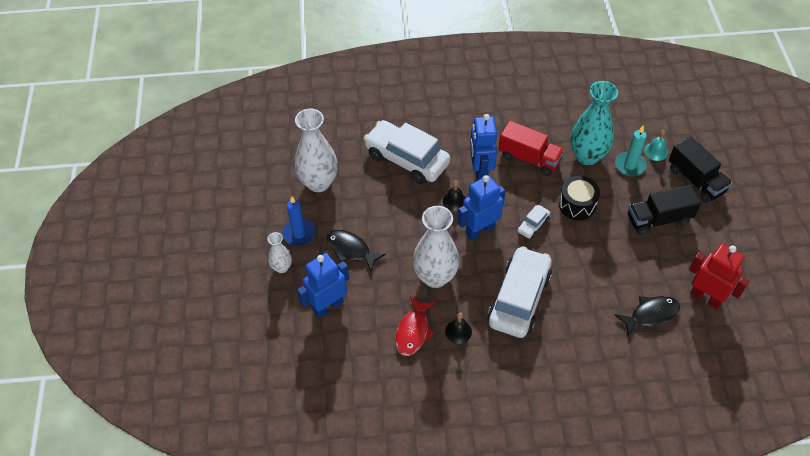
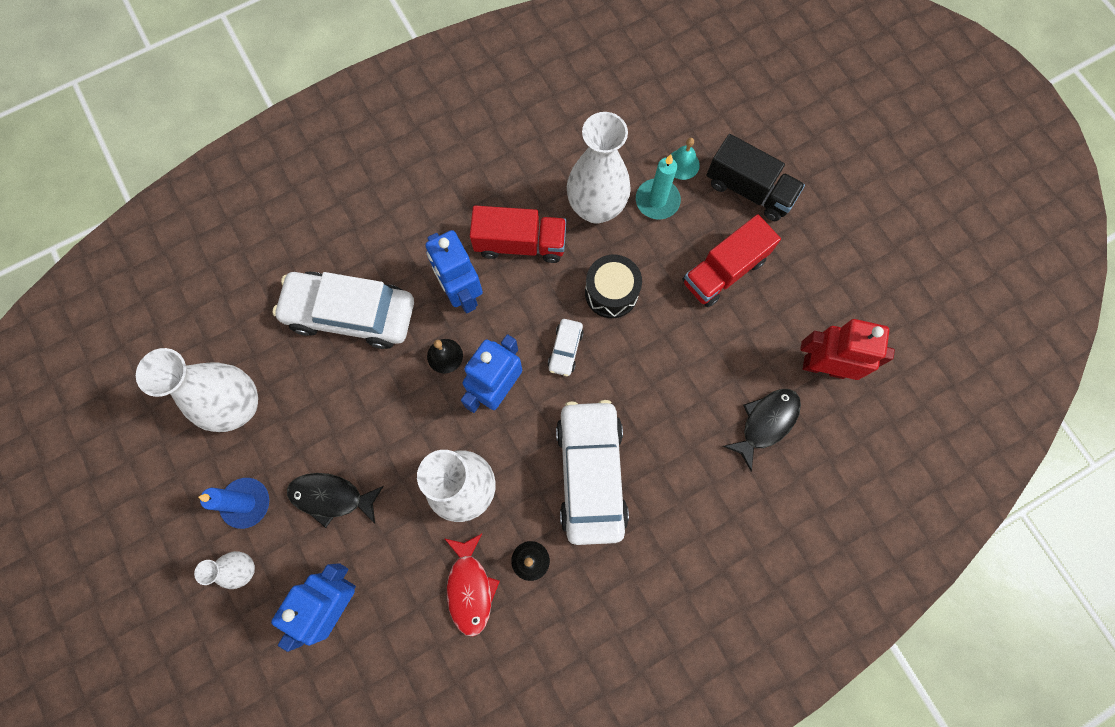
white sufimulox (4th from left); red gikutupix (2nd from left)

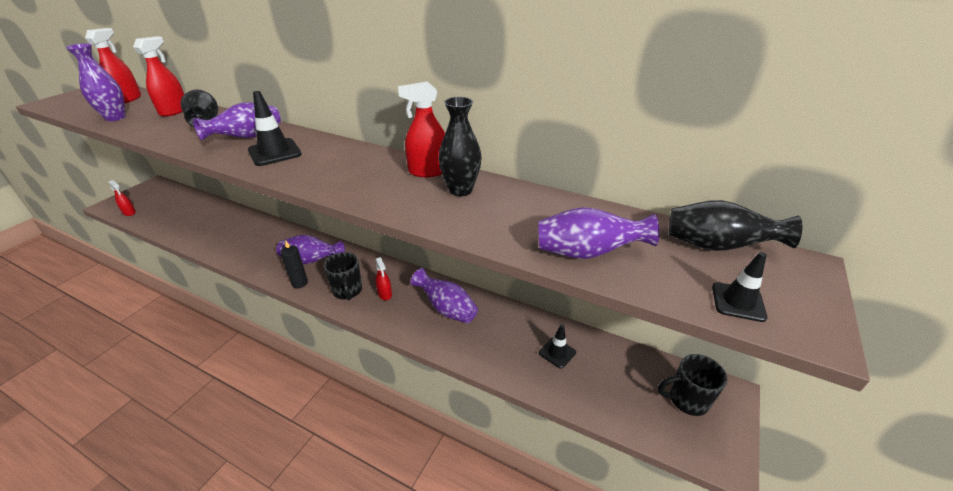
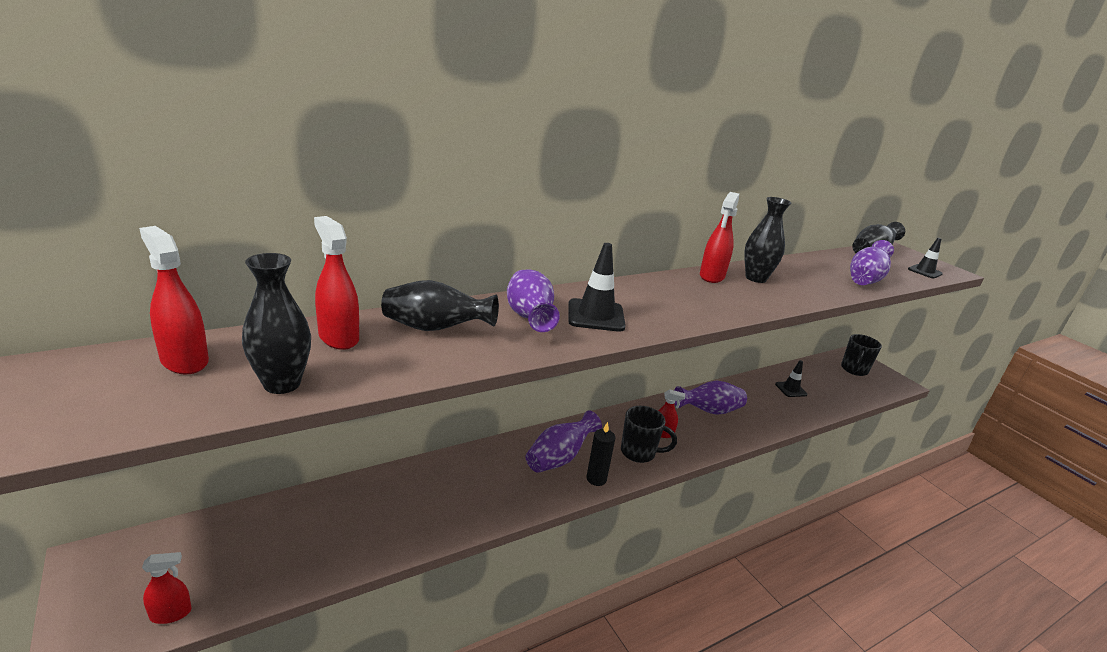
black sufimulox (1st from left)

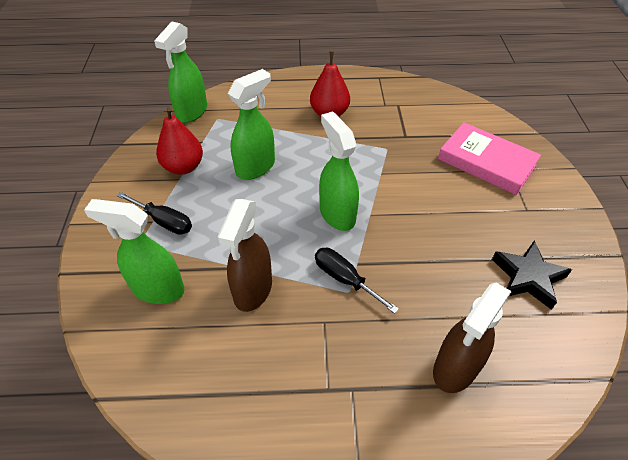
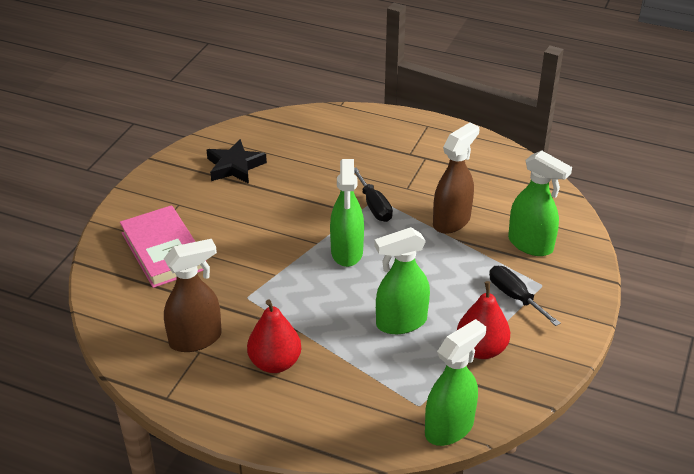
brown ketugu (1st from left)

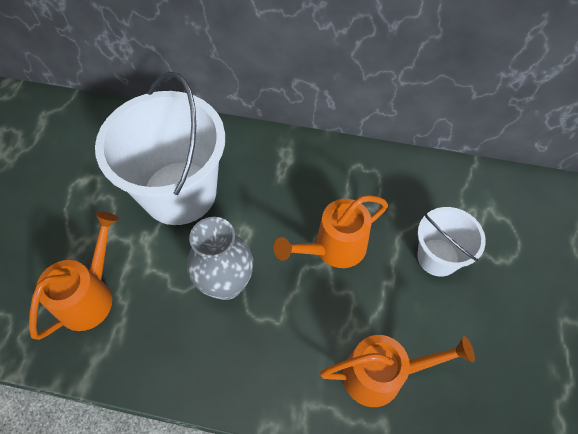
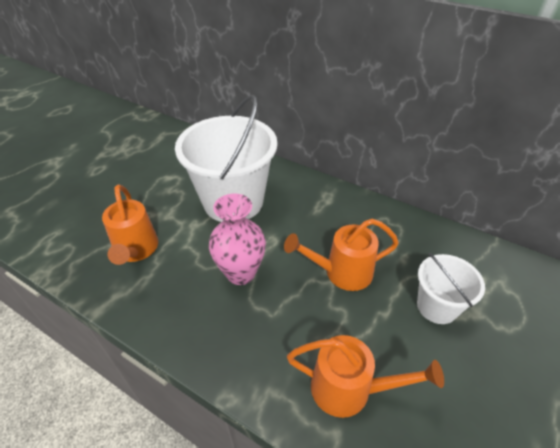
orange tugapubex (1st from left); pink sufimulox

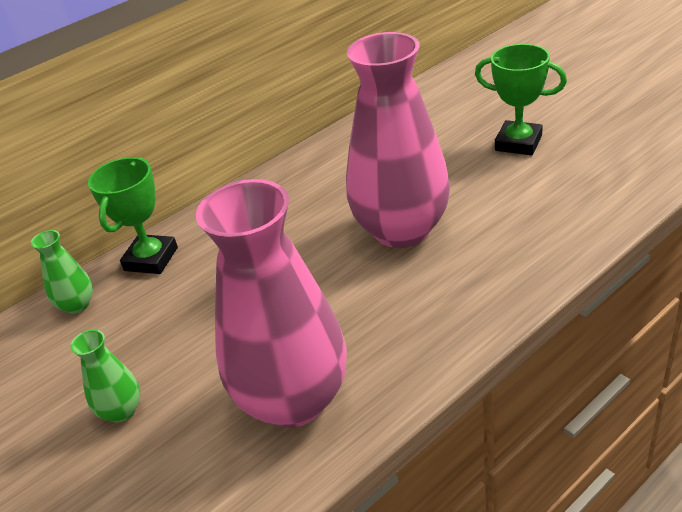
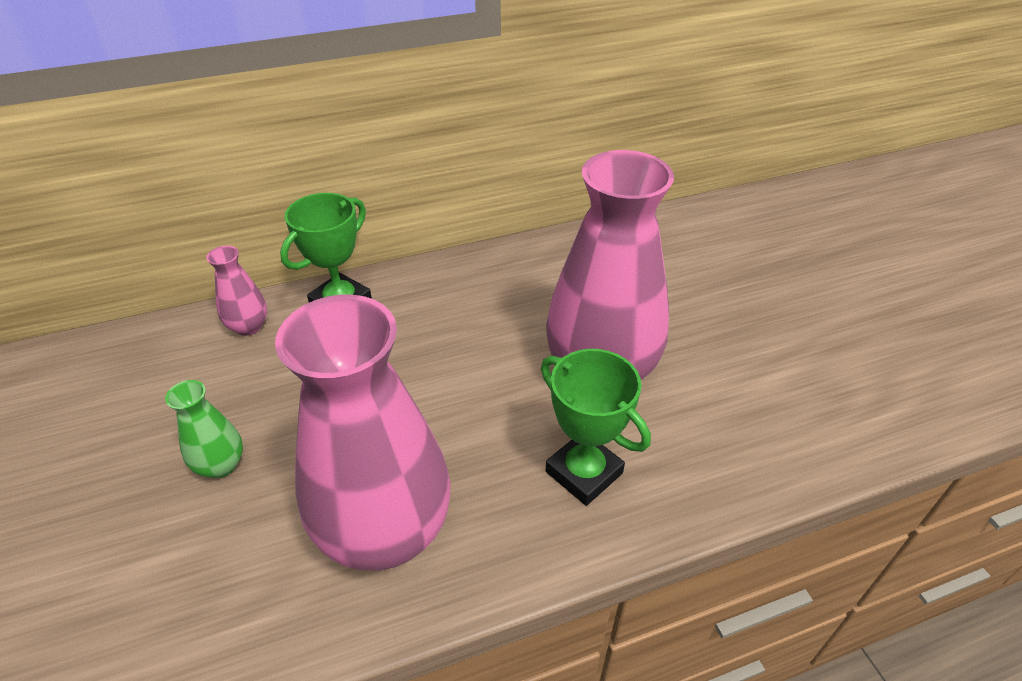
pink sufimulox (1st from left); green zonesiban (2nd from left)

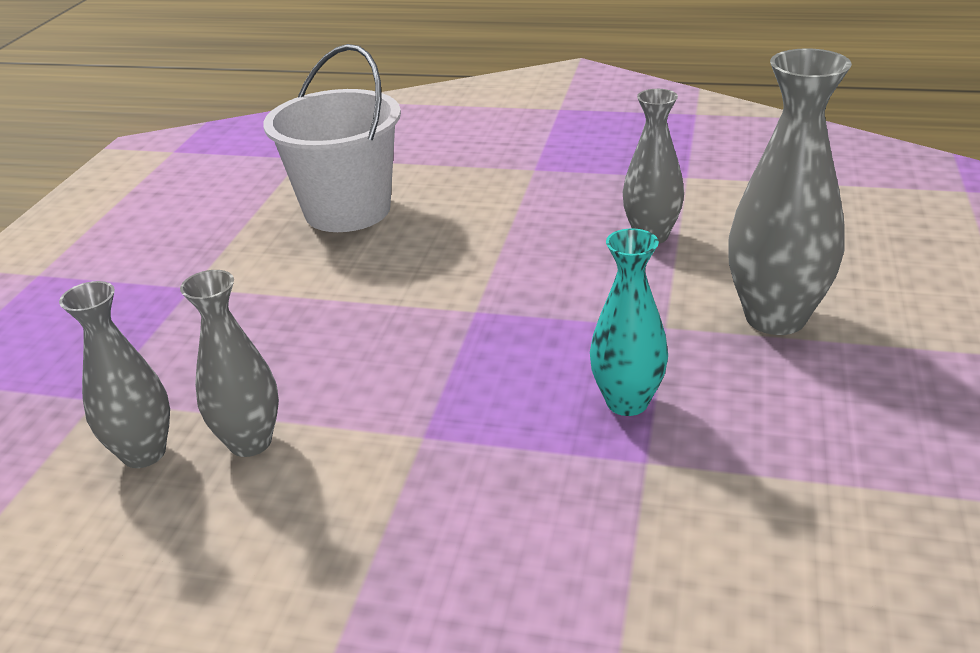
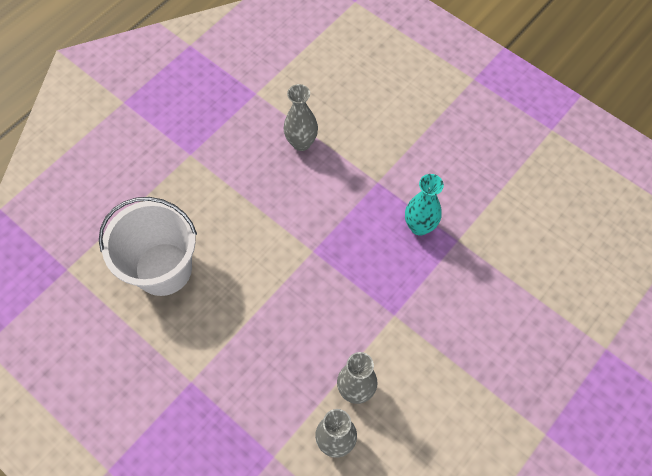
grey sufimulox (4th from left in the first image)

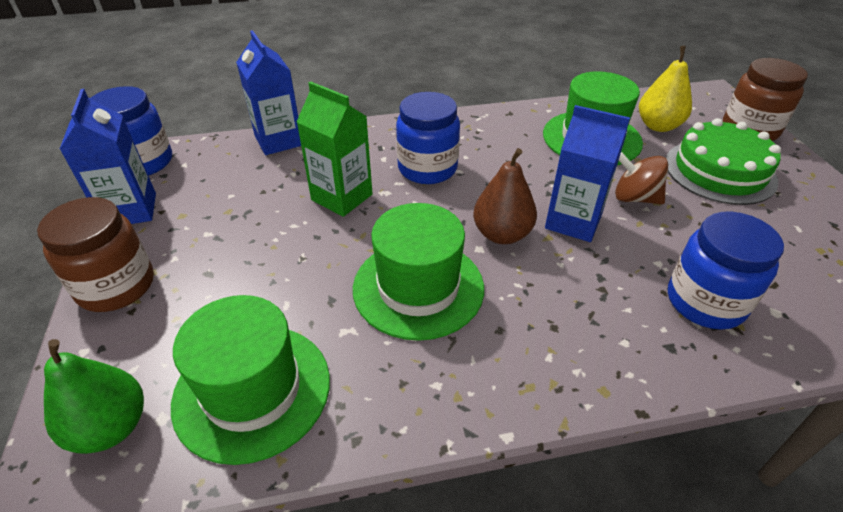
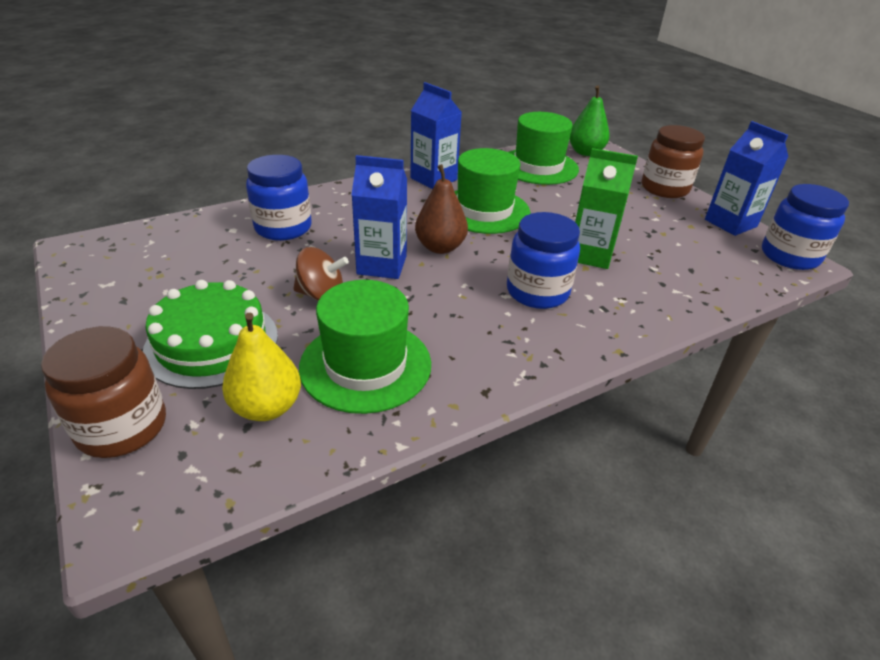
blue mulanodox (2nd from left)

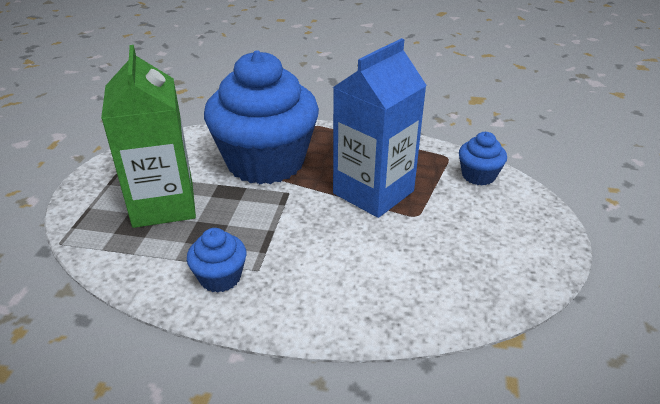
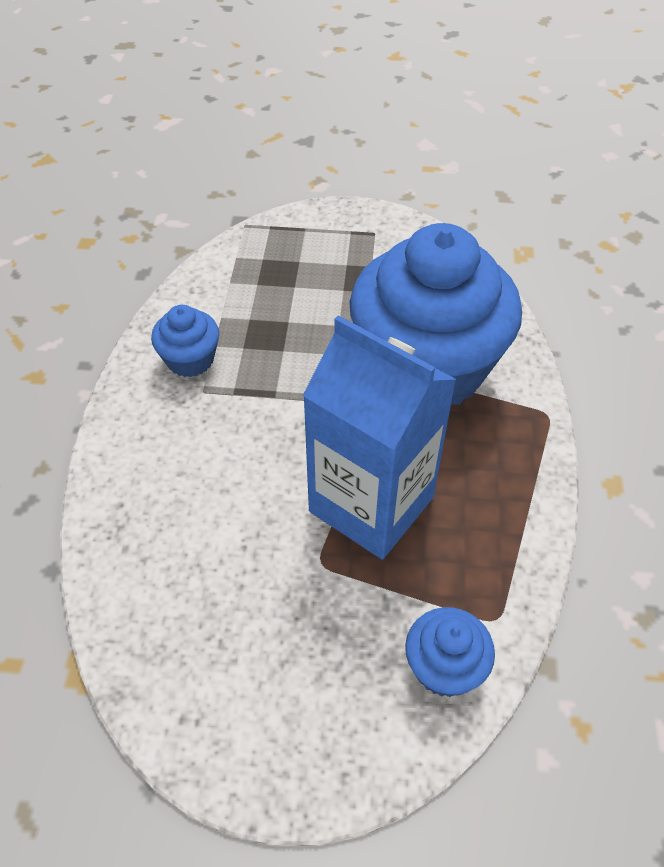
green mulanodox

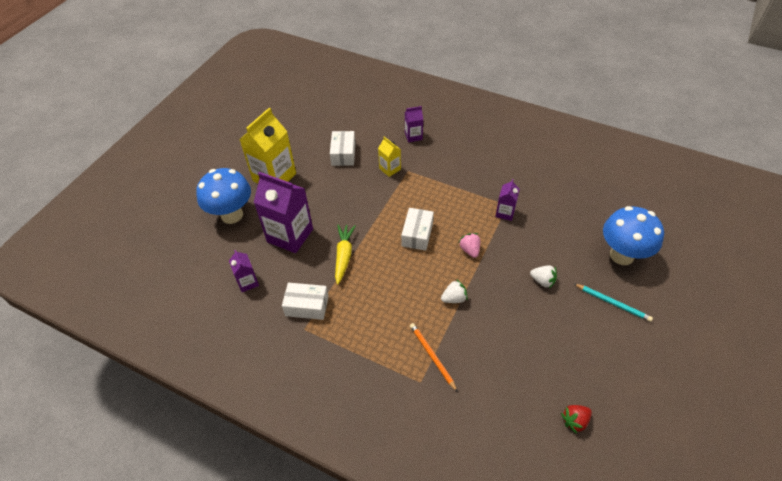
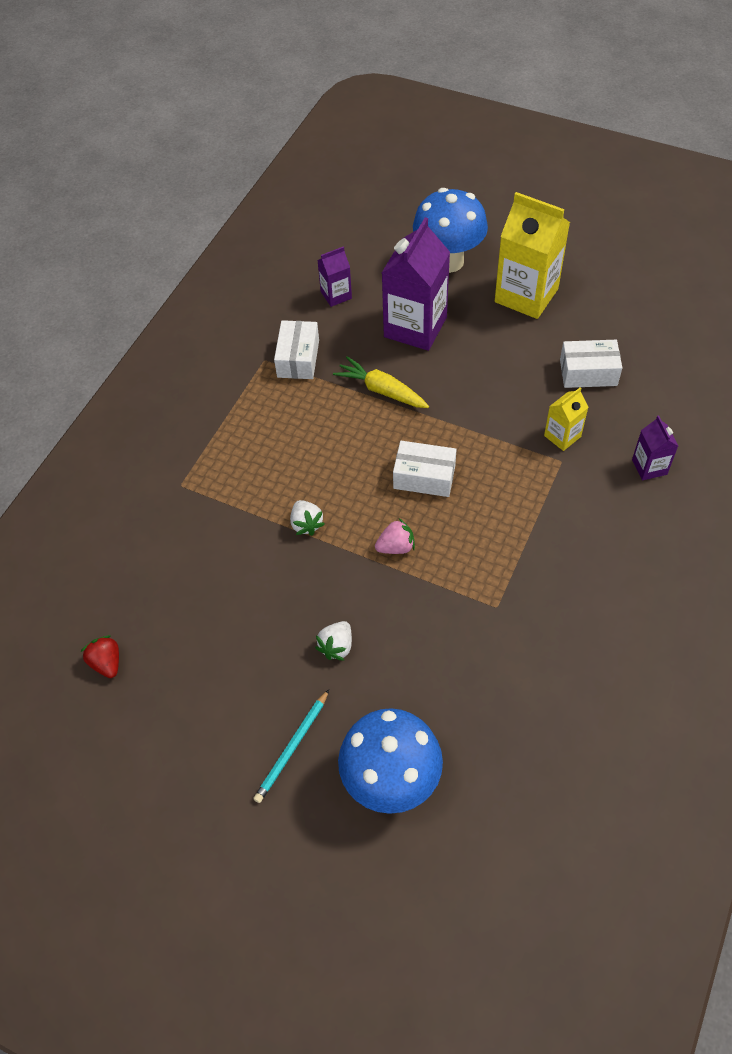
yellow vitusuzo; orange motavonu; purple mulanodox (4th from left in the first image)

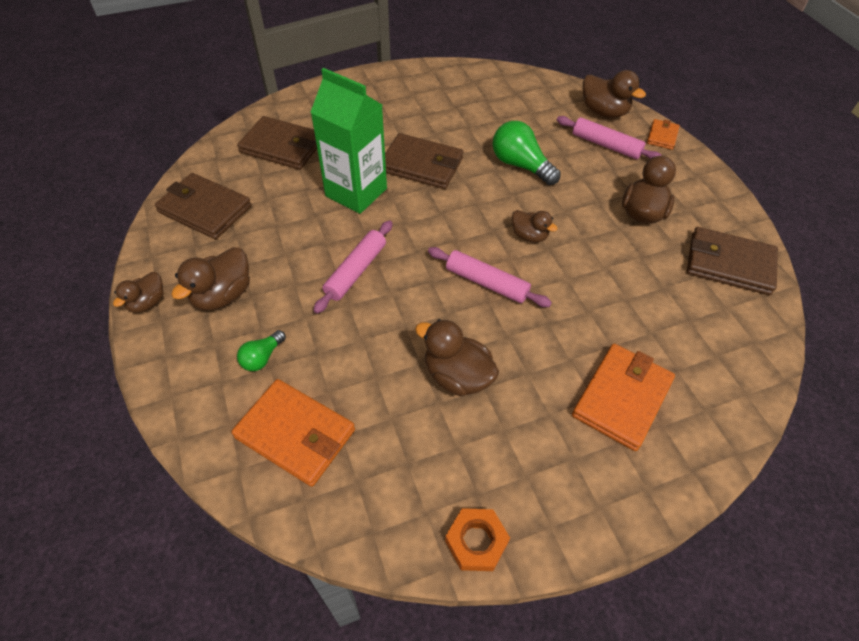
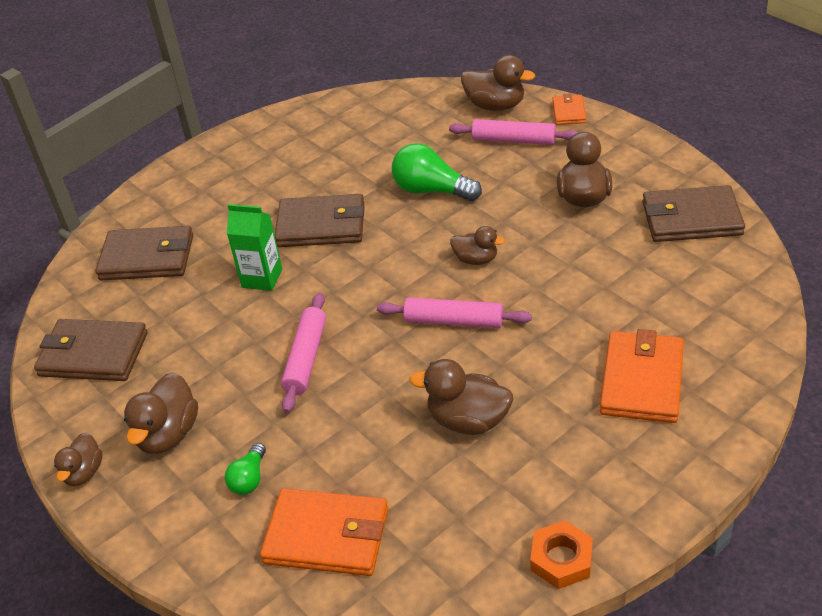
green mulanodox

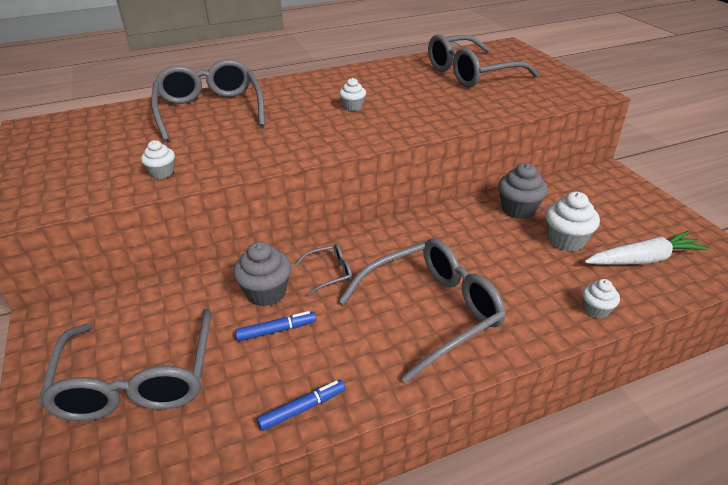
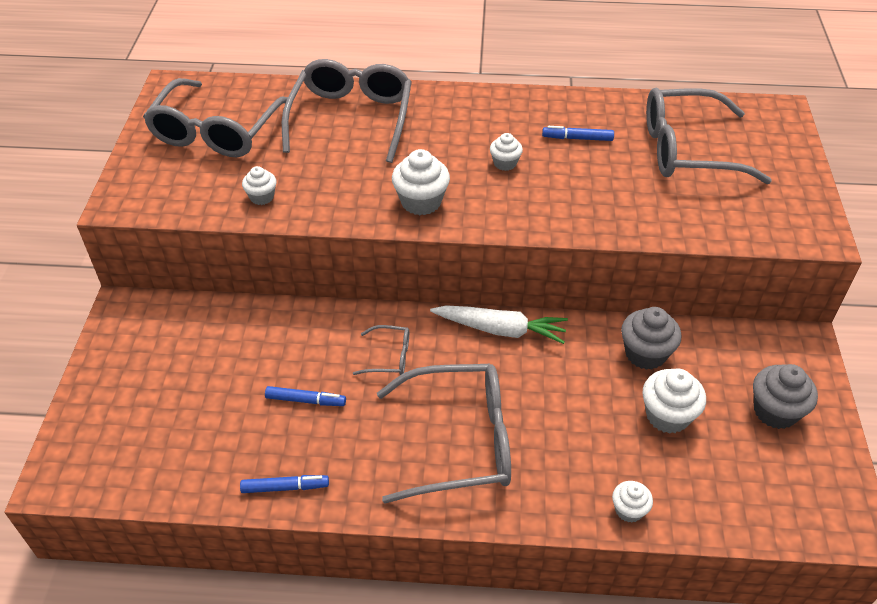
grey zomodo (1st from left); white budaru (2nd from left); white vitusuzo; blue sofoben (3rd from left); grey budaru (2nd from left)

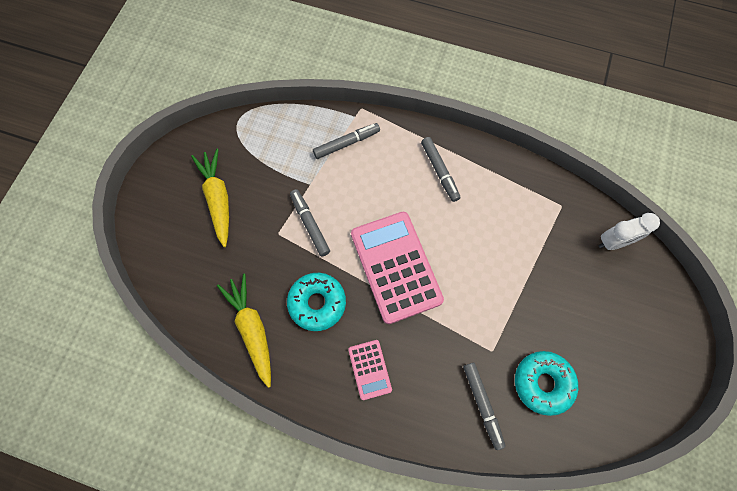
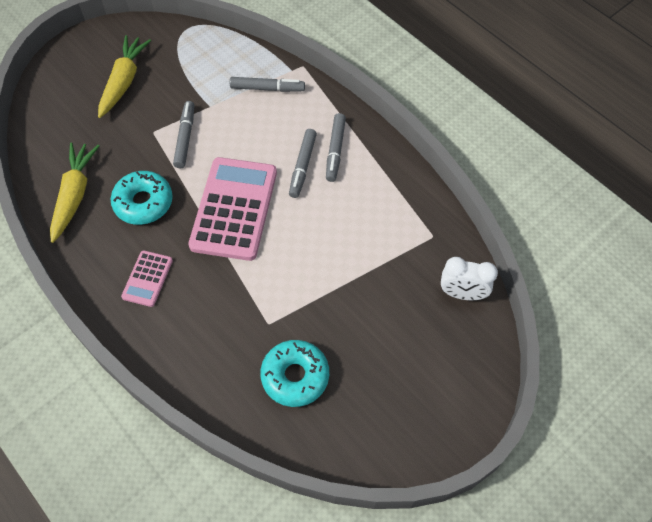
grey sofoben (3rd from left)

